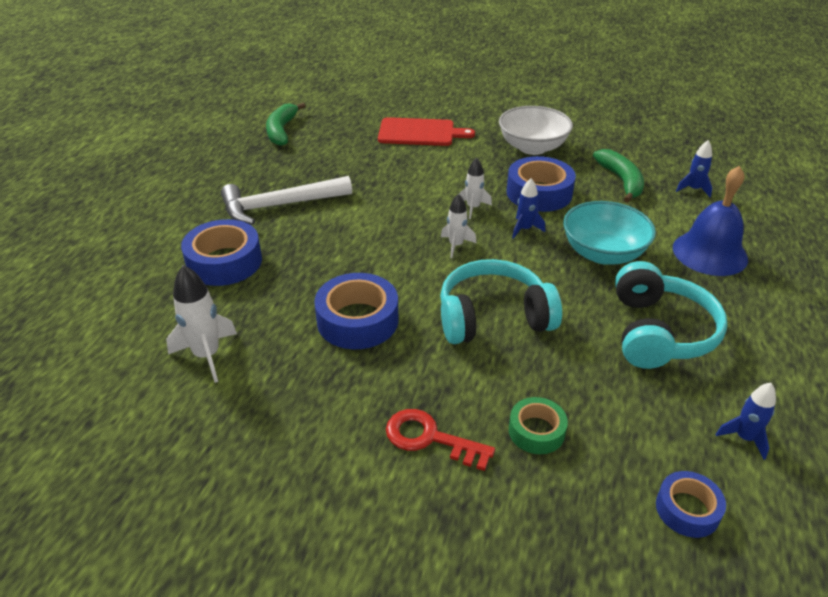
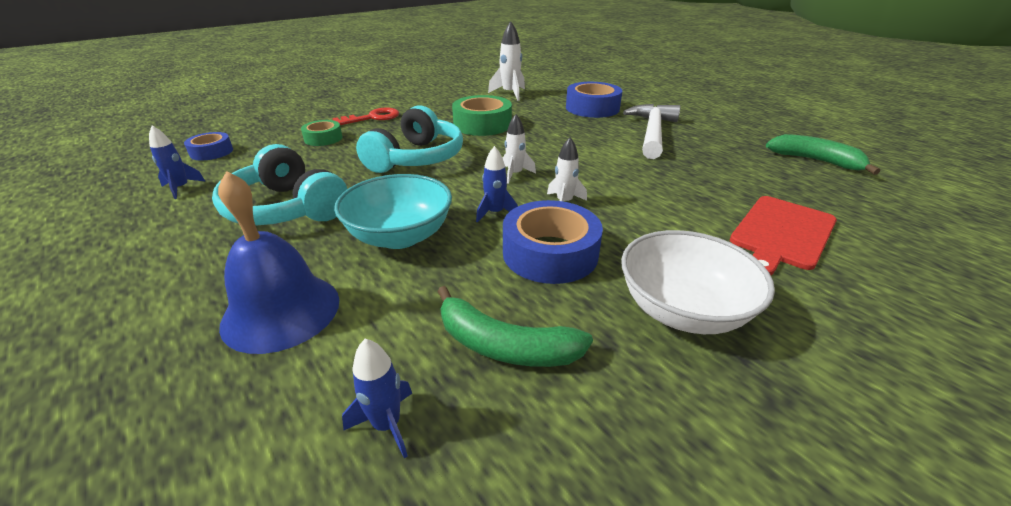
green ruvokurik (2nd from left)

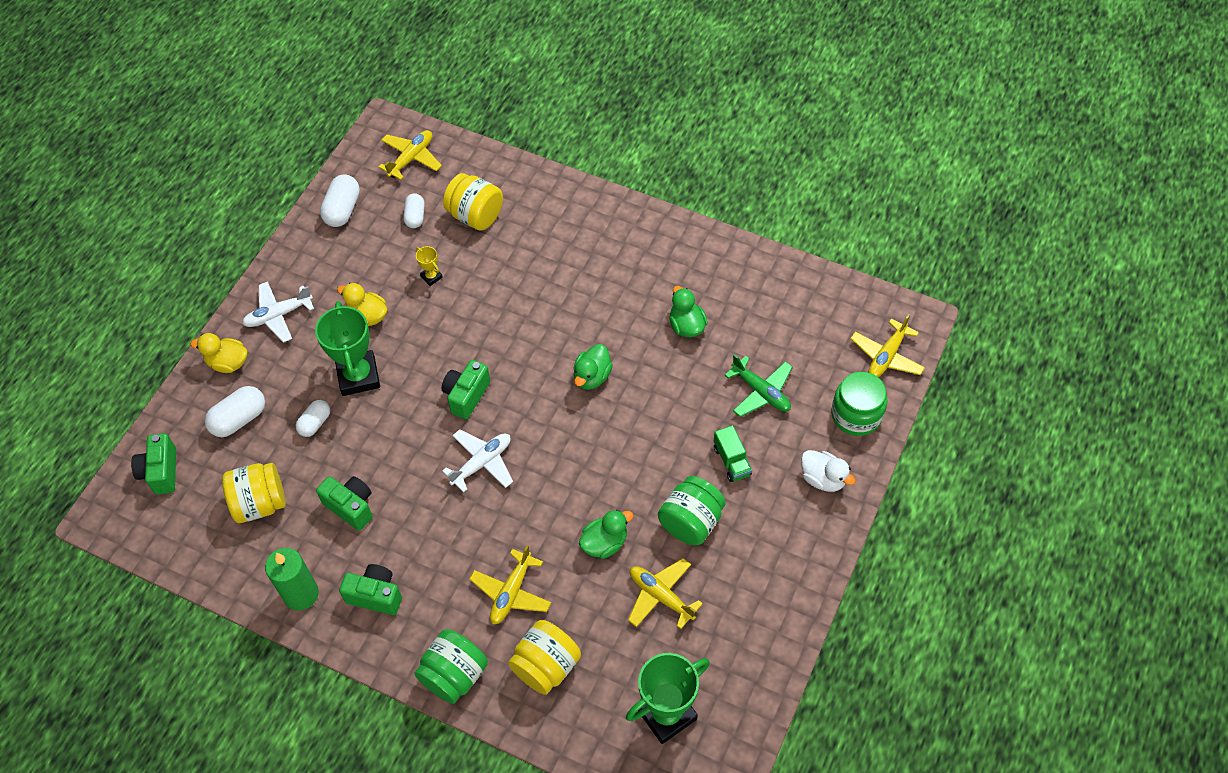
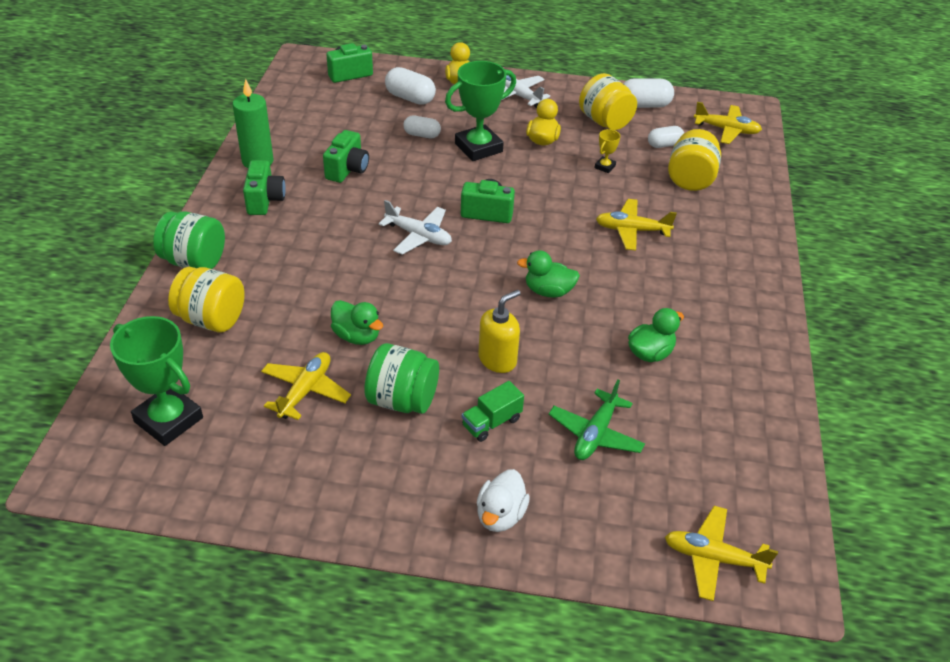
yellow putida; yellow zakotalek (2nd from left); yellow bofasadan (2nd from left); green zakotalek (3rd from left in the first image)

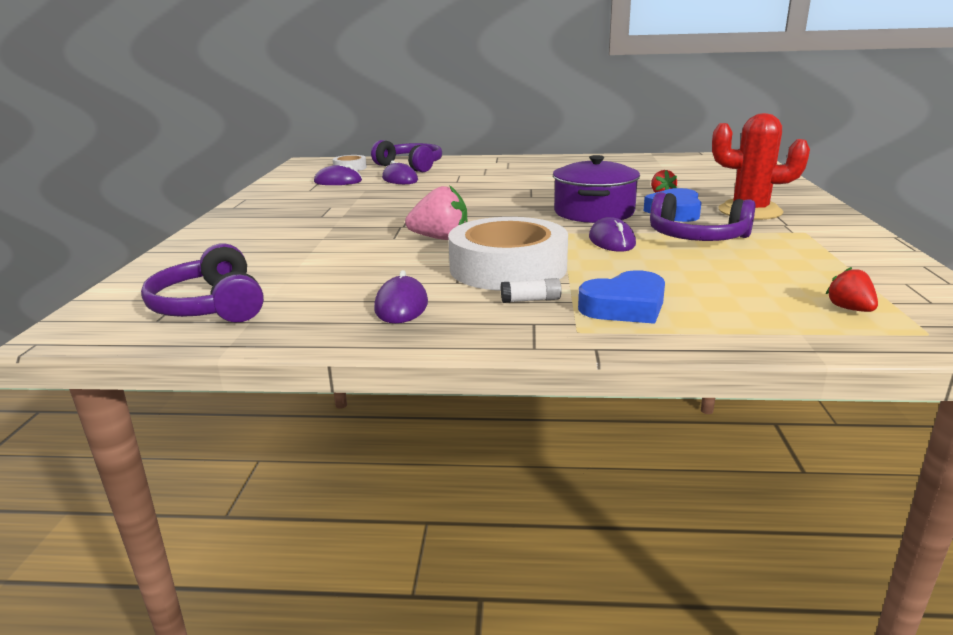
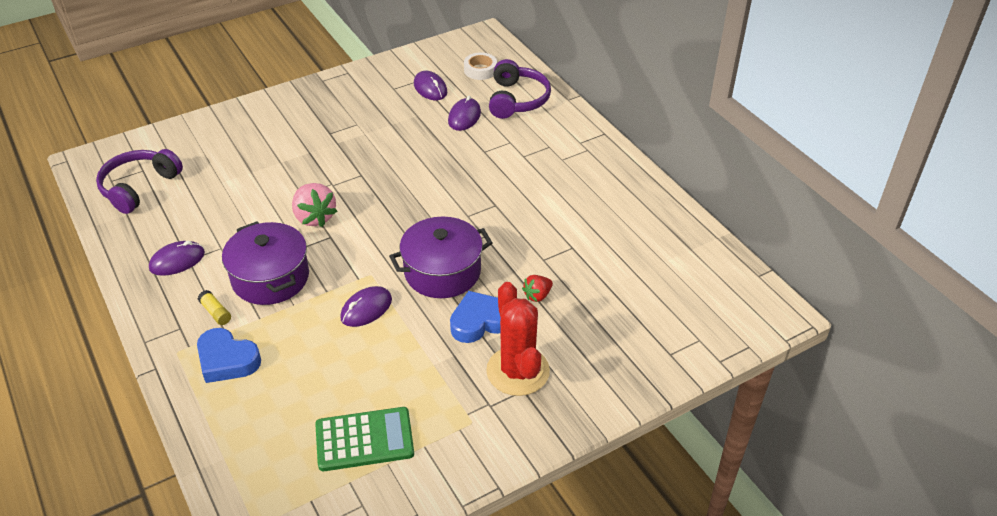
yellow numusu; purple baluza (1st from left); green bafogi; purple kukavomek (3rd from left in the first image); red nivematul (2nd from left in the first image)

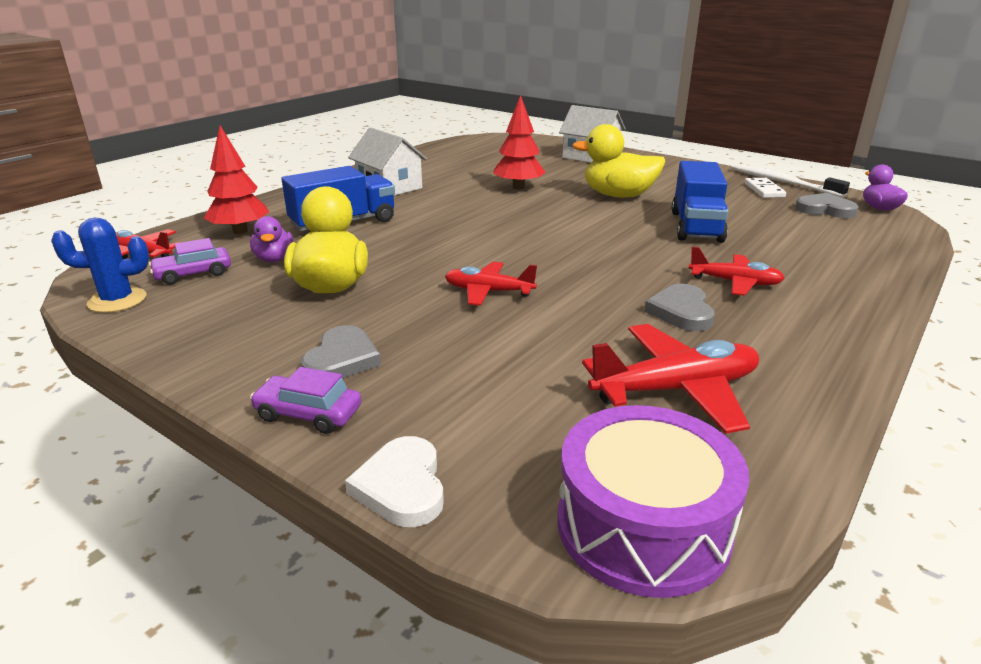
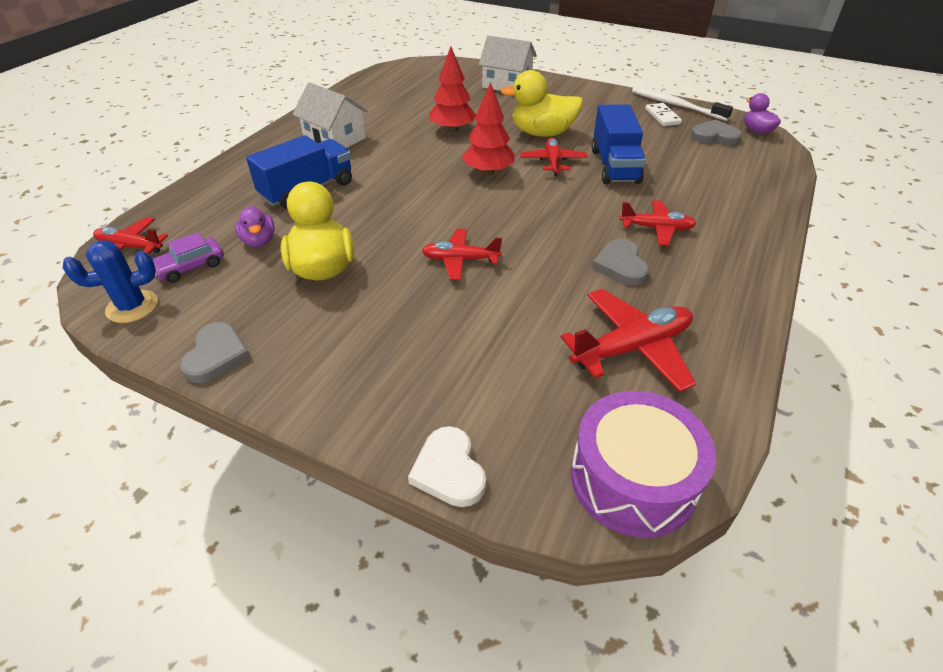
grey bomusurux (1st from left); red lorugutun (2nd from left); red bofasadan (3rd from left); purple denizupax (2nd from left in the first image)

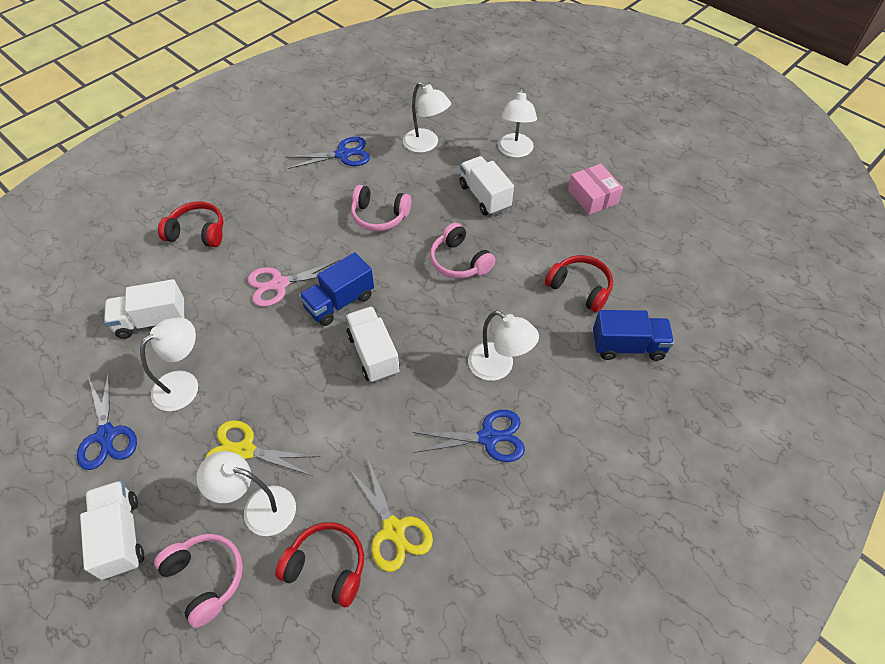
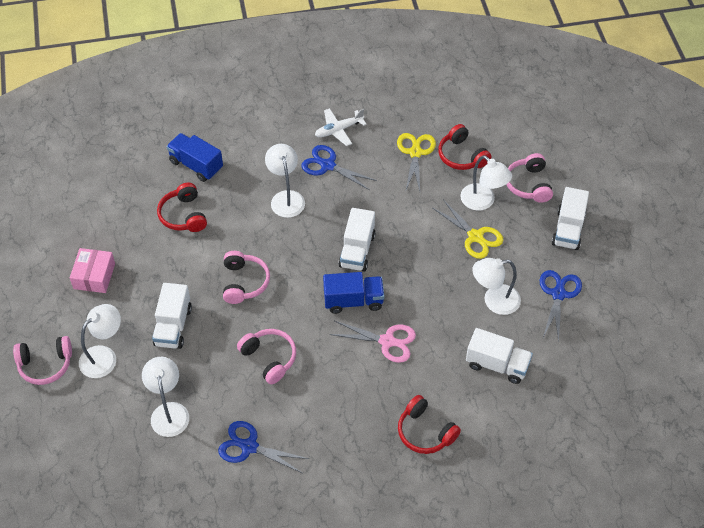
pink kukavomek (1st from left); white bofasadan

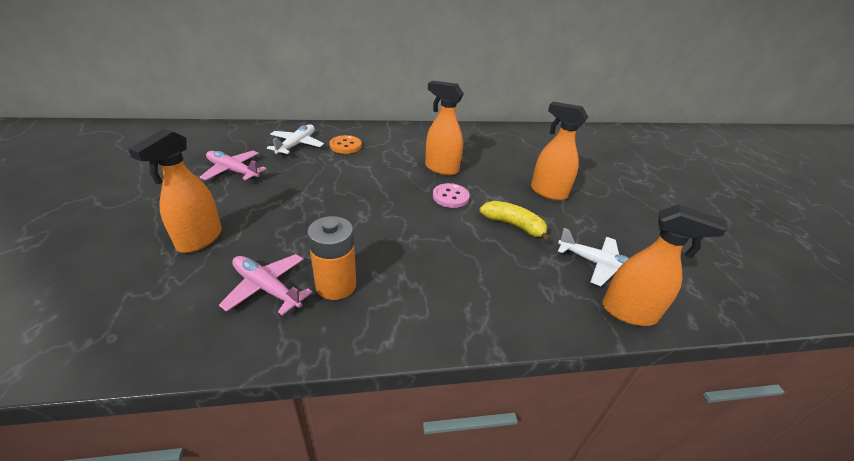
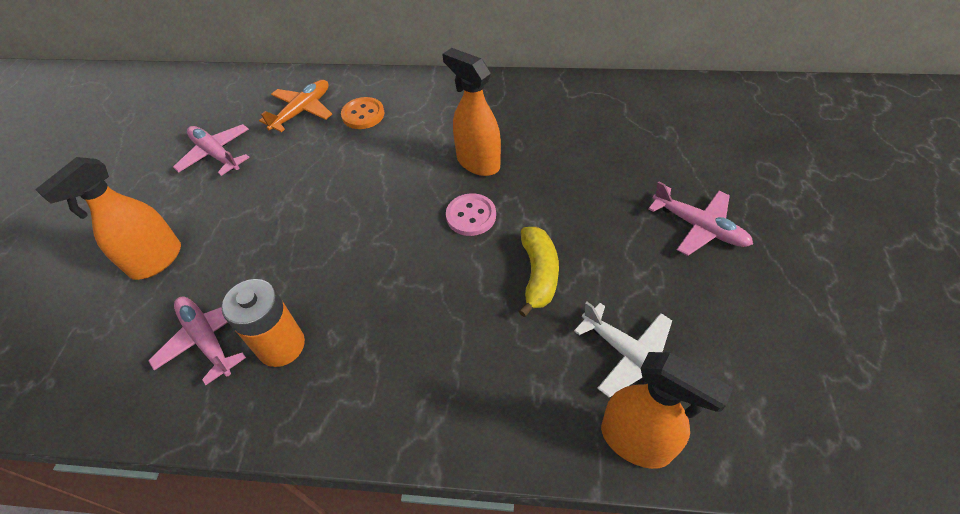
orange bofasadan; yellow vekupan; pink bofasadan (3rd from left); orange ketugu (3rd from left in the first image)

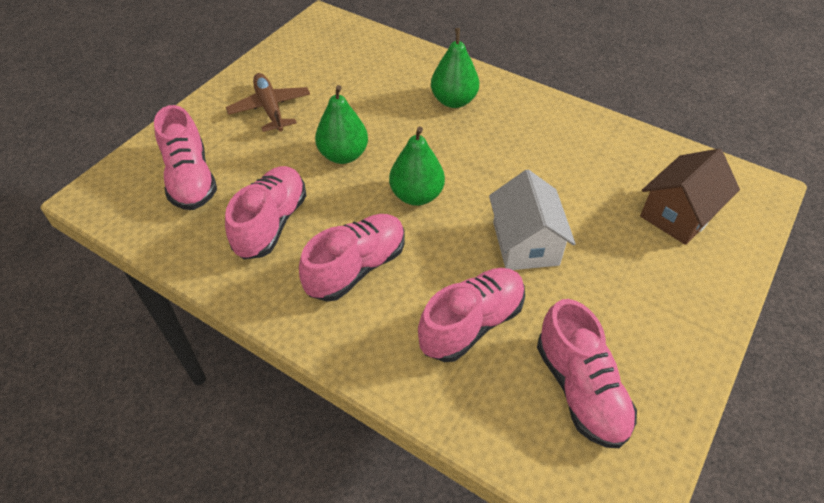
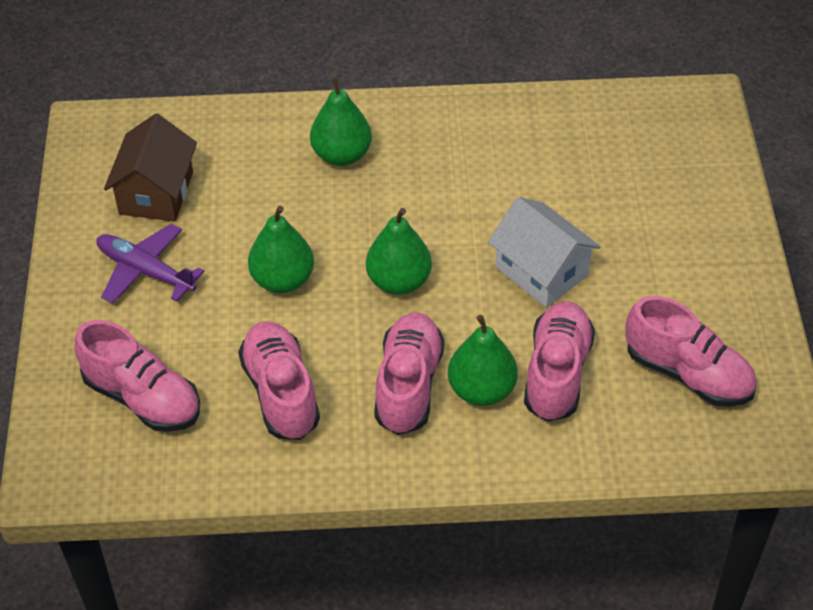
purple bofasadan; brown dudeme; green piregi (4th from left)

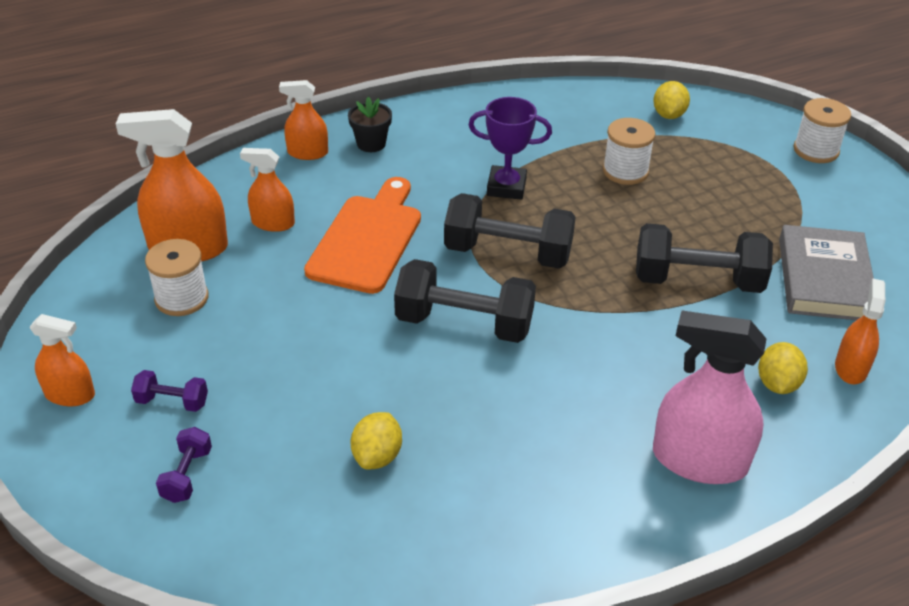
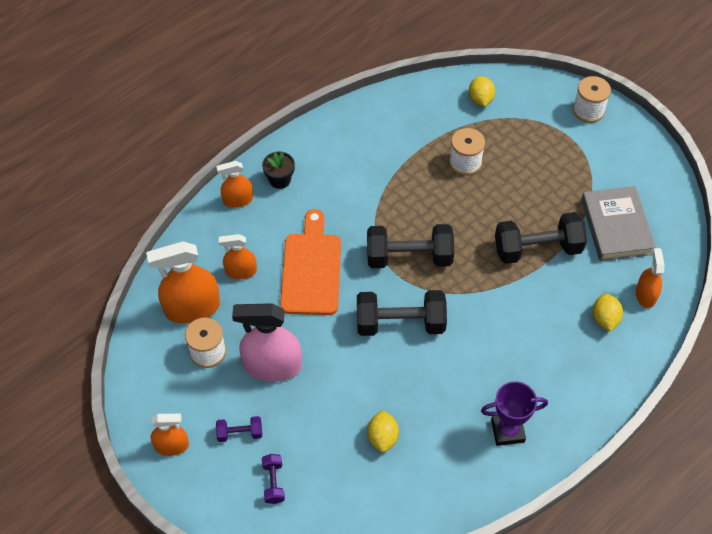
pink ketugu; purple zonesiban

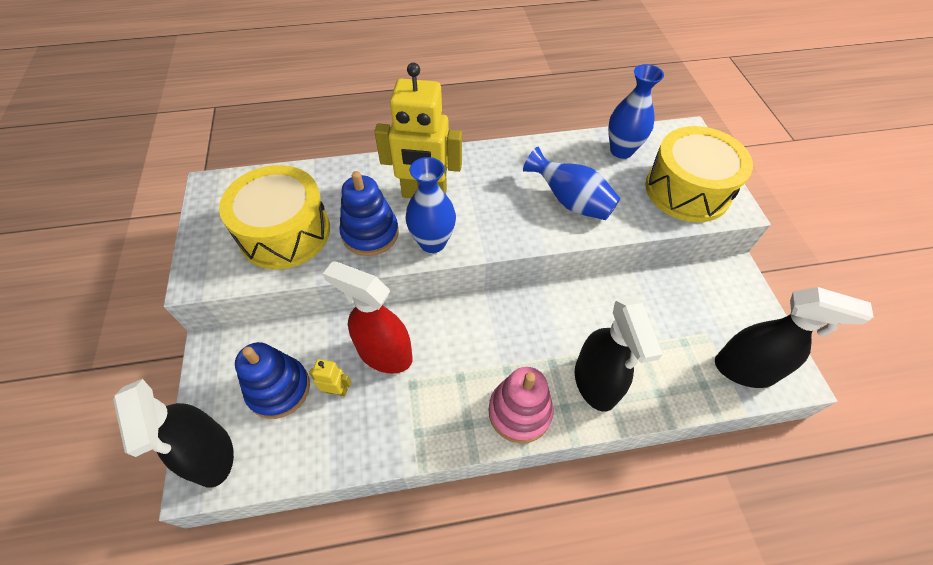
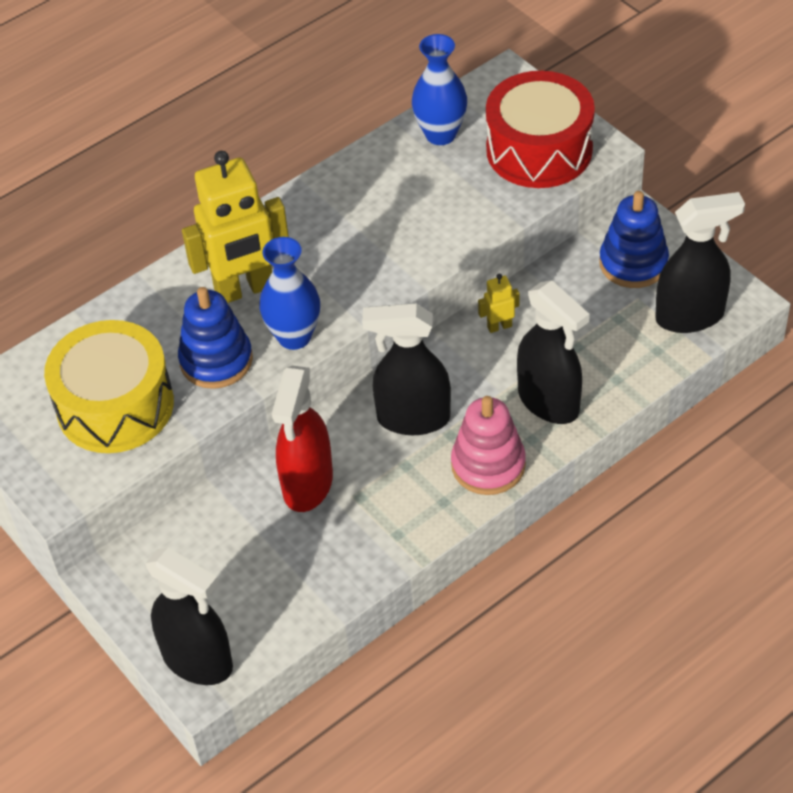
red ketugu; black ketugu (2nd from left); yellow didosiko (2nd from left); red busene; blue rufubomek (2nd from left); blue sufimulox (2nd from left in the first image)

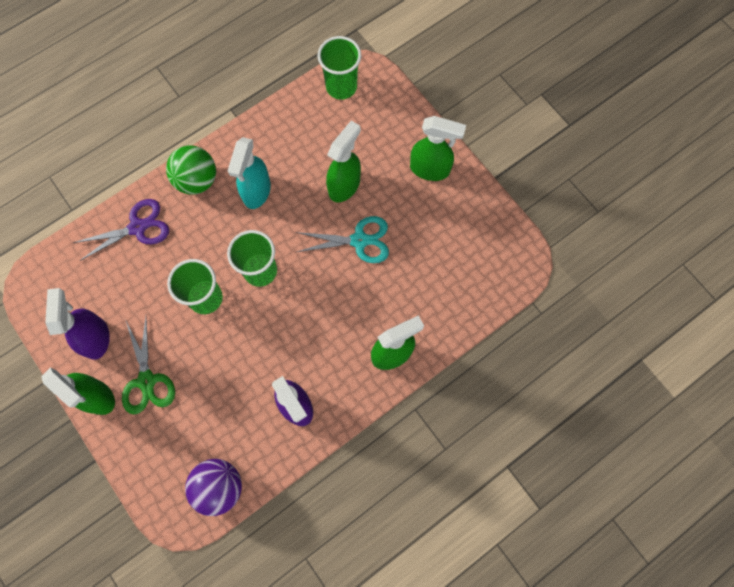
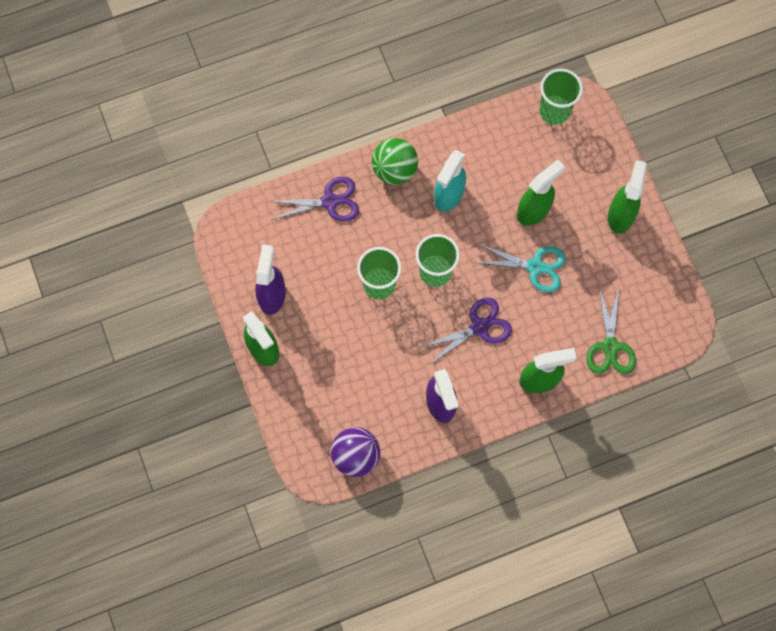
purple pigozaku (2nd from left); green pigozaku; green ketugu (4th from left)

